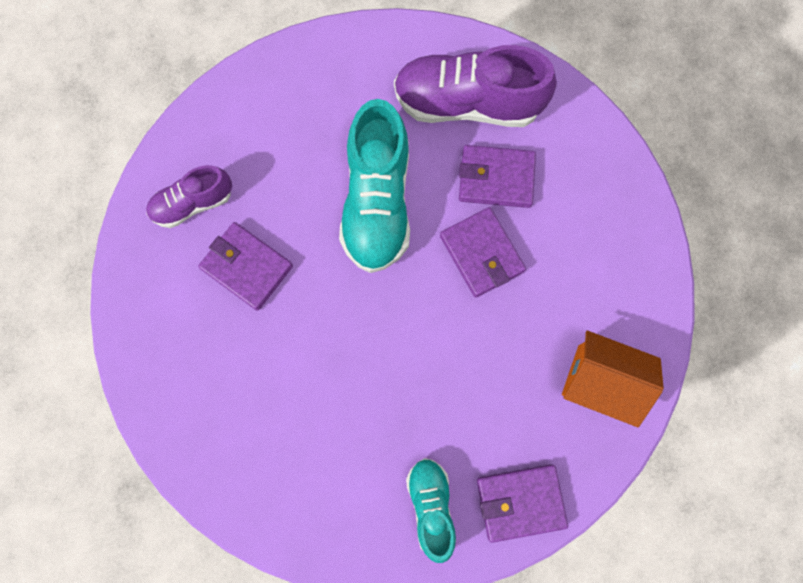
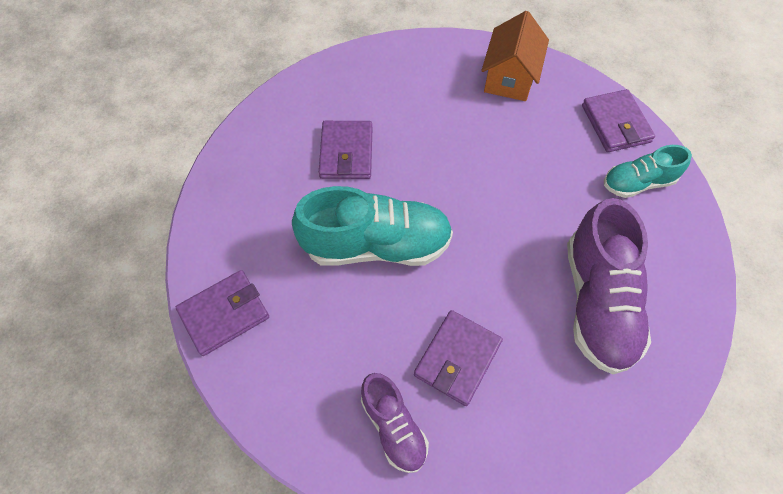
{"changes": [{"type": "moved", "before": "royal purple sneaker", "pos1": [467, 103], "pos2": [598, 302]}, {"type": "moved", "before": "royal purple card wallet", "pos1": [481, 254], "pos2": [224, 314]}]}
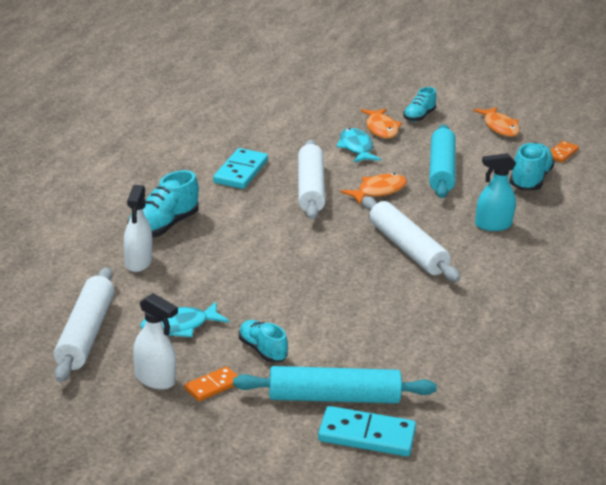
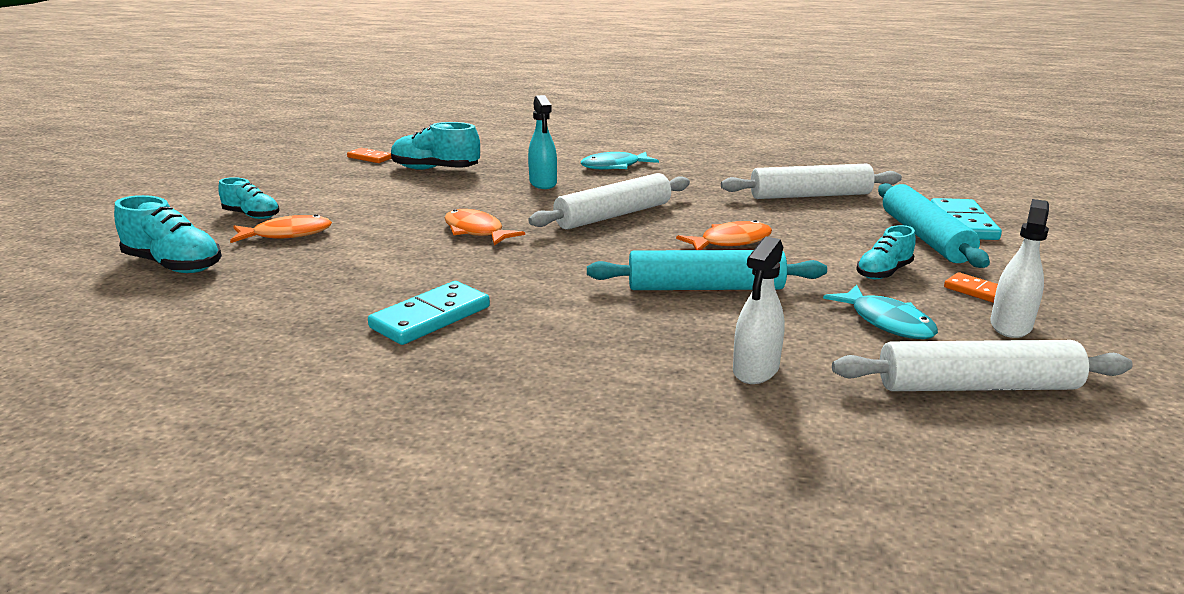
{"changes": [{"type": "moved", "before": "orange-coloured toy fish", "pos1": [499, 127], "pos2": [730, 242]}, {"type": "moved", "before": "turquoise pastry roller", "pos1": [441, 170], "pos2": [705, 288]}, {"type": "moved", "before": "turquoise toy fish", "pos1": [356, 148], "pos2": [614, 166]}, {"type": "moved", "before": "white pastry roller", "pos1": [310, 188], "pos2": [809, 195]}, {"type": "turned", "before": "turquoise domino tile", "pos1": [241, 172], "pos2": [430, 317], "turn": -60}, {"type": "moved", "before": "turquoise sneaker", "pos1": [163, 227], "pos2": [174, 265]}, {"type": "turned", "before": "white spray cleaner", "pos1": [138, 262], "pos2": [755, 370], "turn": 120}]}
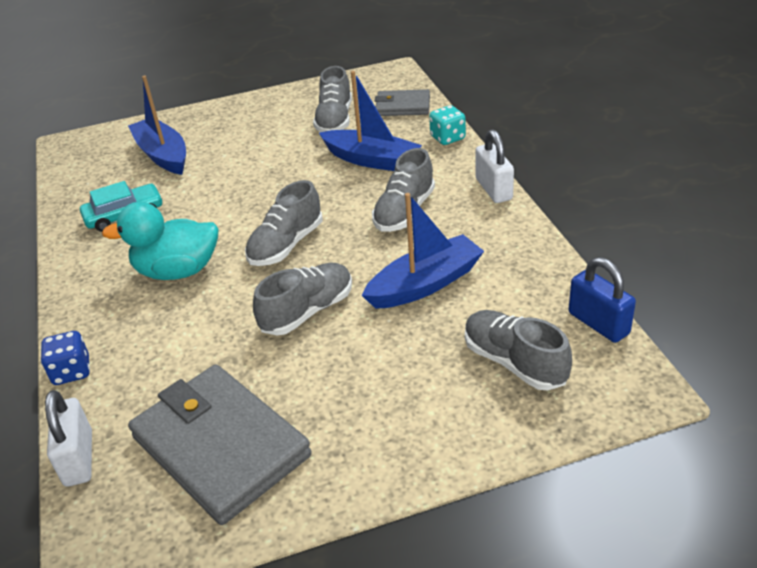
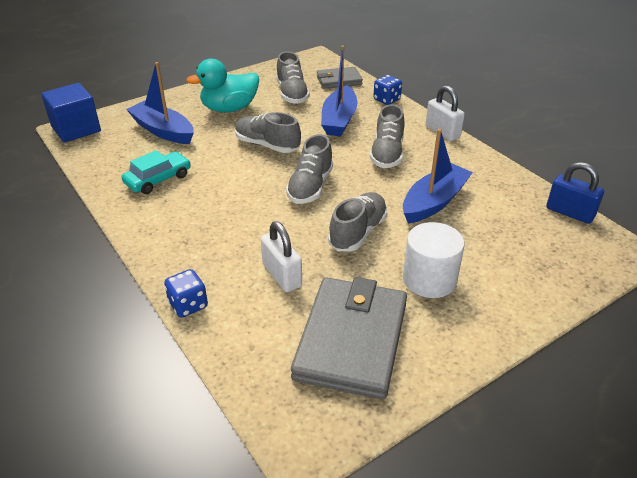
{"changes": [{"type": "turned", "before": "cobalt boat", "pos1": [372, 160], "pos2": [339, 120], "turn": 90}, {"type": "recoloured", "before": "turquoise game die", "after": "cobalt game die", "pos1": [447, 138], "pos2": [386, 100]}, {"type": "moved", "before": "turquoise toy duck", "pos1": [177, 271], "pos2": [229, 109]}, {"type": "moved", "before": "gray sneaker", "pos1": [514, 362], "pos2": [267, 145]}, {"type": "turned", "before": "gray card wallet", "pos1": [220, 446], "pos2": [351, 340], "turn": 75}, {"type": "moved", "before": "white padlock", "pos1": [79, 458], "pos2": [282, 275]}, {"type": "added", "after": "cobalt block", "pos2": [76, 129]}, {"type": "added", "after": "white cylinder shape", "pos2": [429, 279]}]}
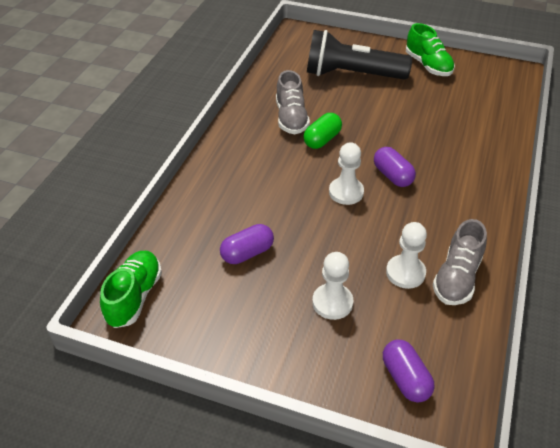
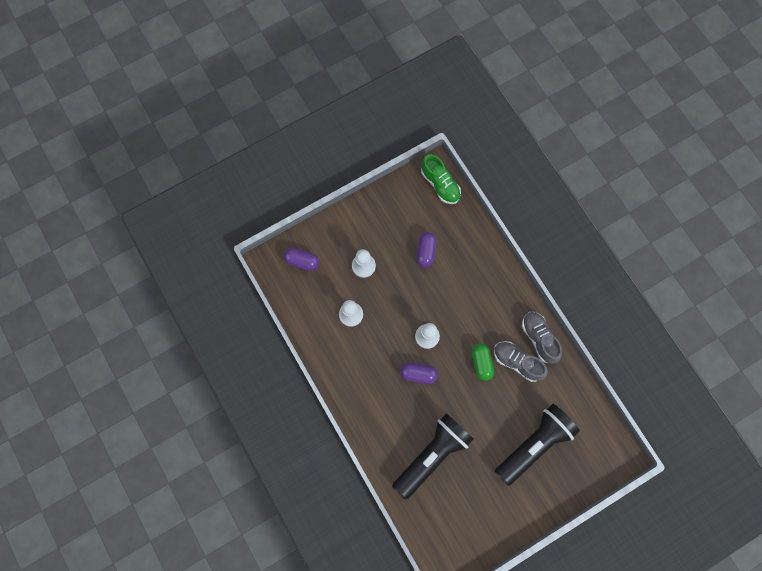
{"changes": [{"type": "removed", "before": "green sneaker", "pos1": [428, 65]}, {"type": "moved", "before": "gray sneaker", "pos1": [457, 278], "pos2": [539, 338]}, {"type": "added", "after": "black flashlight", "pos2": [432, 455]}]}
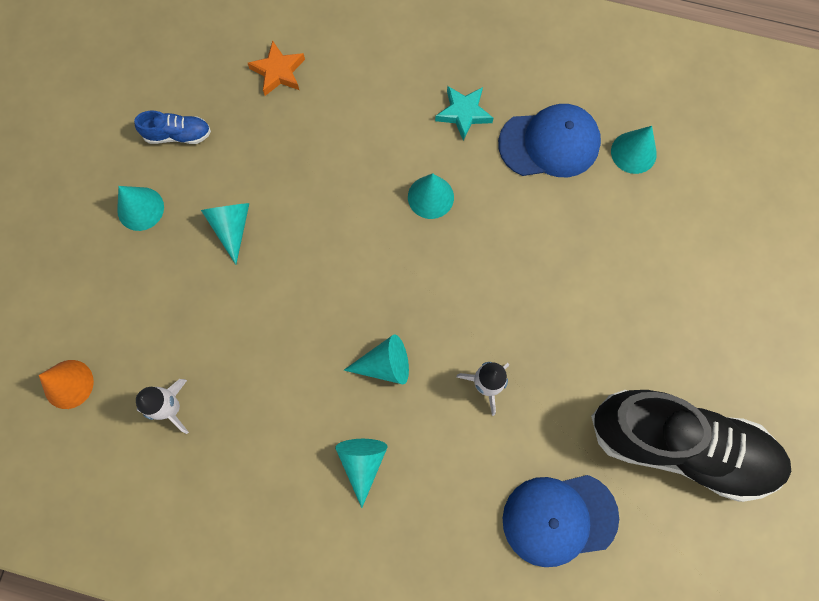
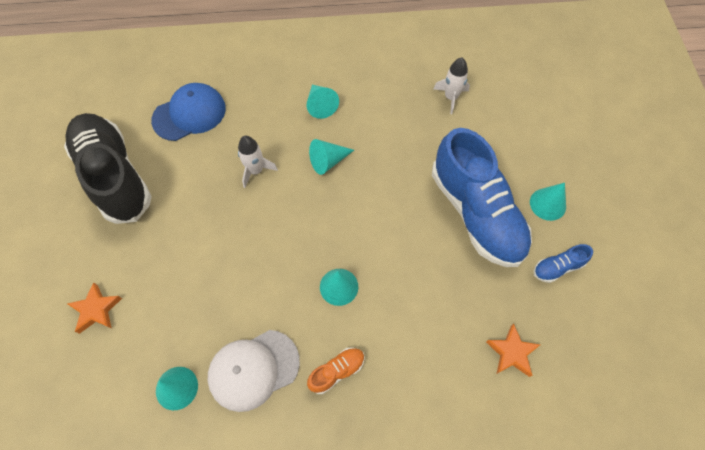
{"changes": [{"type": "replaced", "before": "turquoise star shape", "after": "orange-coloured sneaker", "pos1": [463, 113], "pos2": [337, 371]}, {"type": "recoloured", "before": "cobalt baseball cap", "after": "white baseball cap", "pos1": [549, 143], "pos2": [253, 369]}, {"type": "replaced", "before": "turquoise cone", "after": "cobalt sneaker", "pos1": [232, 227], "pos2": [476, 213]}, {"type": "removed", "before": "orange-coloured cone", "pos1": [68, 384]}, {"type": "turned", "before": "black sneaker", "pos1": [680, 445], "pos2": [114, 176], "turn": 60}, {"type": "added", "after": "orange-coloured star shape", "pos2": [96, 310]}]}
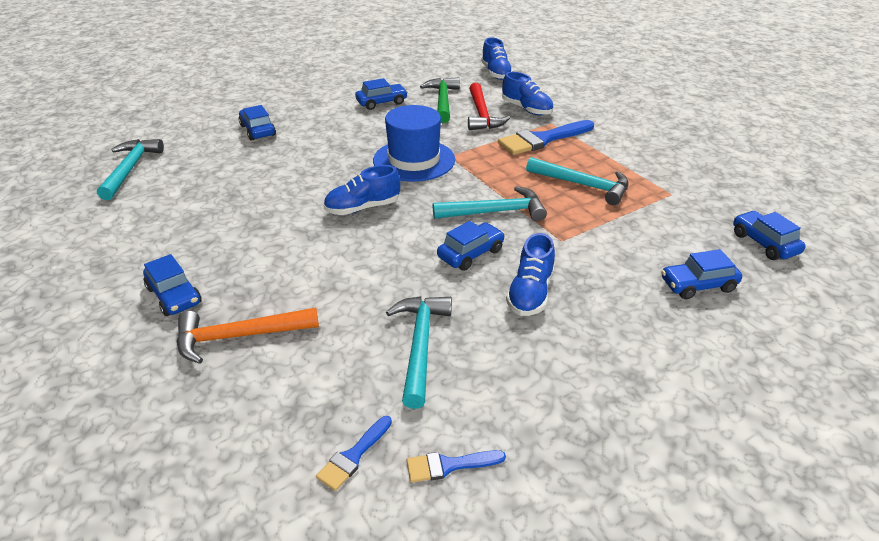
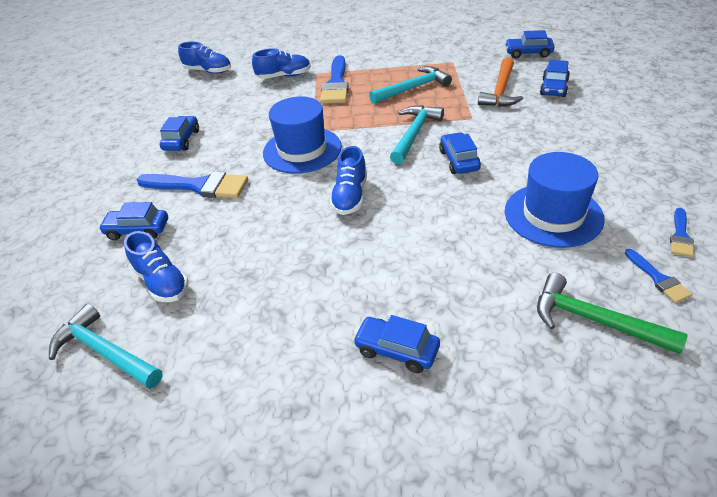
{"changes": [{"type": "moved", "before": "green hammer", "pos1": [442, 101], "pos2": [594, 320]}, {"type": "removed", "before": "crimson hammer", "pos1": [482, 114]}, {"type": "moved", "before": "cobalt sneaker", "pos1": [530, 293], "pos2": [162, 282]}, {"type": "turned", "before": "cobalt car", "pos1": [174, 295], "pos2": [396, 350], "turn": -150}, {"type": "replaced", "before": "turquoise hammer", "after": "cobalt top hat", "pos1": [420, 345], "pos2": [553, 215]}, {"type": "moved", "before": "orange-coloured hammer", "pos1": [239, 336], "pos2": [500, 91]}, {"type": "added", "after": "cobalt paintbrush", "pos2": [199, 186]}]}
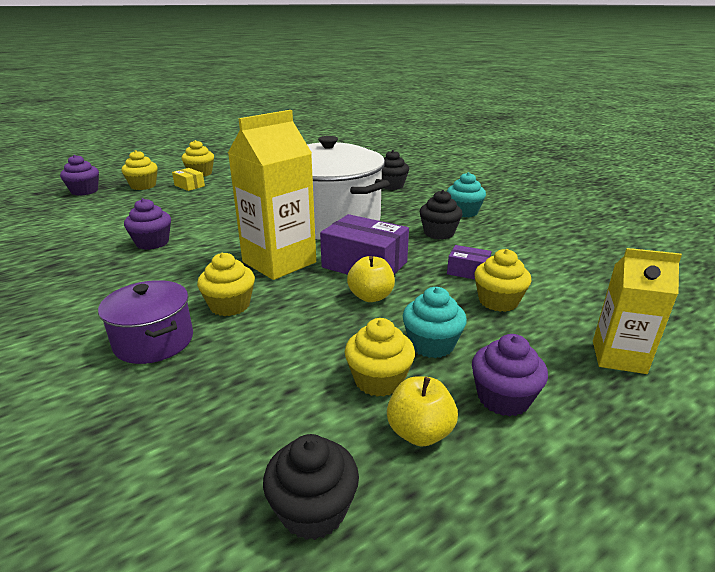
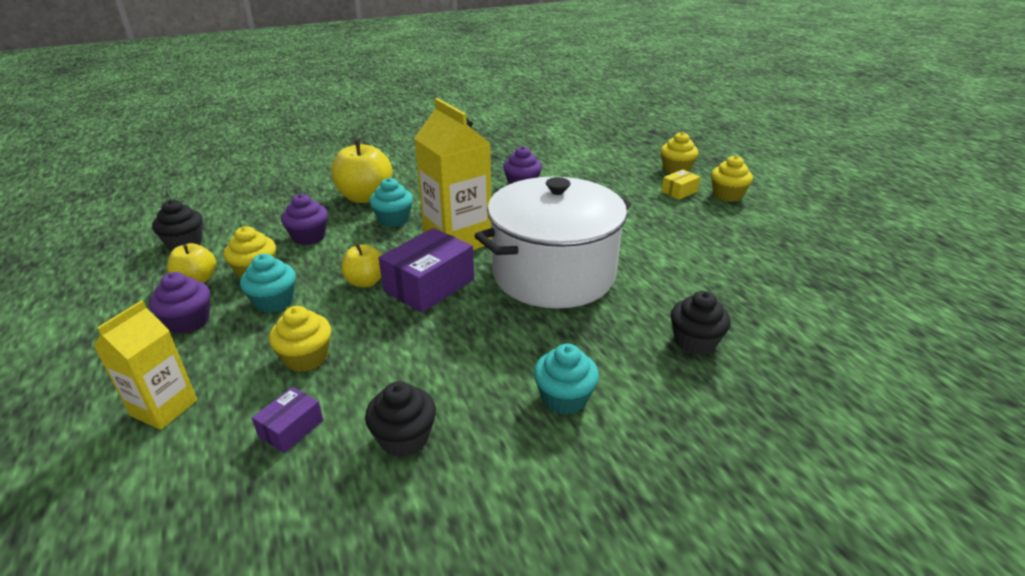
{"changes": [{"type": "moved", "before": "royal purple cupcake", "pos1": [84, 191], "pos2": [309, 237]}, {"type": "moved", "before": "black cupcake", "pos1": [439, 233], "pos2": [404, 438]}, {"type": "moved", "before": "royal purple box", "pos1": [467, 271], "pos2": [291, 428]}, {"type": "recoloured", "before": "yellow cupcake", "after": "turquoise cupcake", "pos1": [230, 305], "pos2": [393, 219]}, {"type": "replaced", "before": "royal purple cooking pot", "after": "yellow apple fruit", "pos1": [154, 341], "pos2": [365, 197]}]}
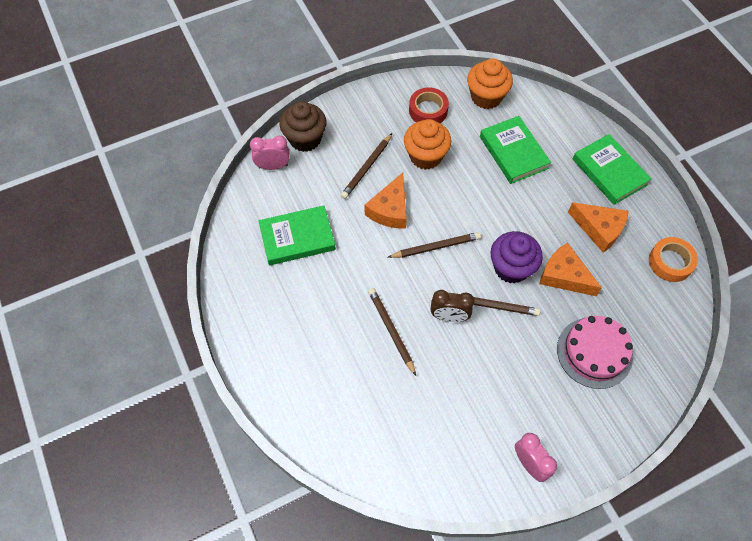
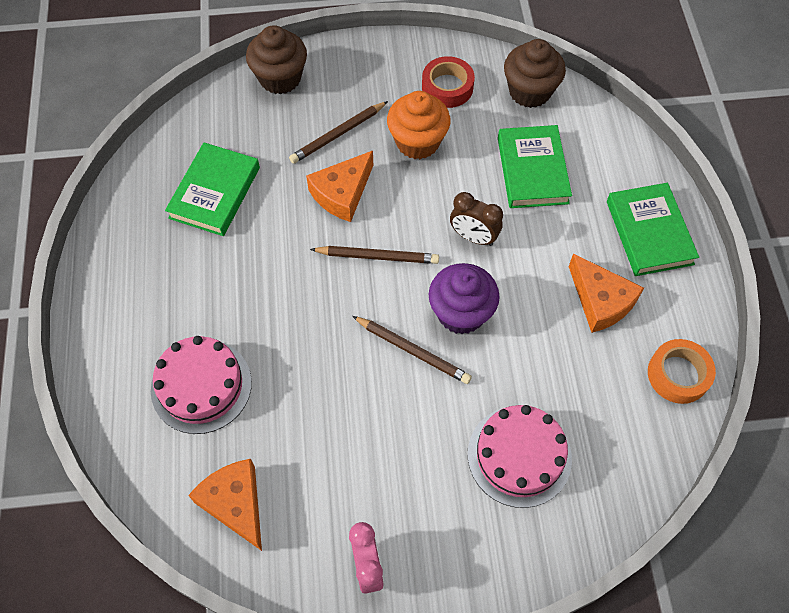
{"changes": [{"type": "recoloured", "before": "orange-coloured cupcake", "after": "russet cupcake", "pos1": [486, 97], "pos2": [529, 91]}, {"type": "removed", "before": "pink alarm clock", "pos1": [273, 166]}, {"type": "turned", "before": "green hardback", "pos1": [297, 238], "pos2": [215, 192], "turn": -75}, {"type": "moved", "before": "orange-coloured cheese", "pos1": [564, 276], "pos2": [235, 504]}, {"type": "removed", "before": "russet wooden pencil", "pos1": [391, 330]}, {"type": "moved", "before": "russet alarm clock", "pos1": [449, 317], "pos2": [473, 237]}, {"type": "added", "after": "pink cake", "pos2": [201, 386]}]}
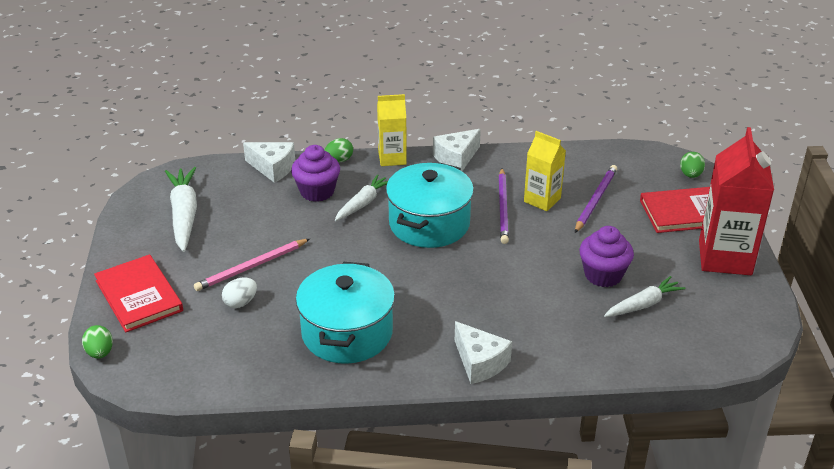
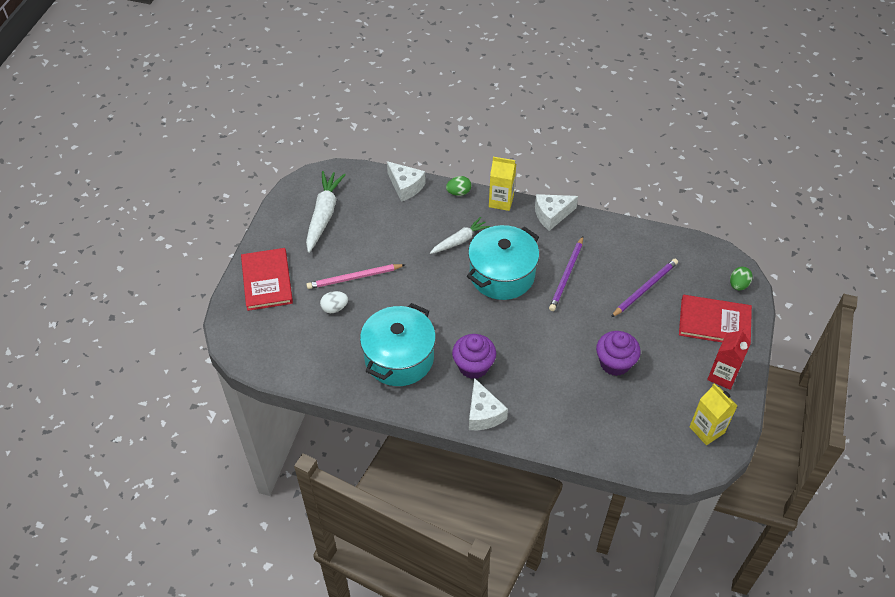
{"changes": [{"type": "resized", "before": "crimson juice carton", "pos1": [725, 258], "pos2": [722, 376], "scale": 0.59}, {"type": "moved", "before": "yellow juice carton", "pos1": [542, 200], "pos2": [707, 430]}, {"type": "moved", "before": "royal purple cupcake", "pos1": [317, 191], "pos2": [473, 366]}, {"type": "removed", "before": "white root vegetable", "pos1": [643, 304]}, {"type": "removed", "before": "green toy egg", "pos1": [100, 353]}]}
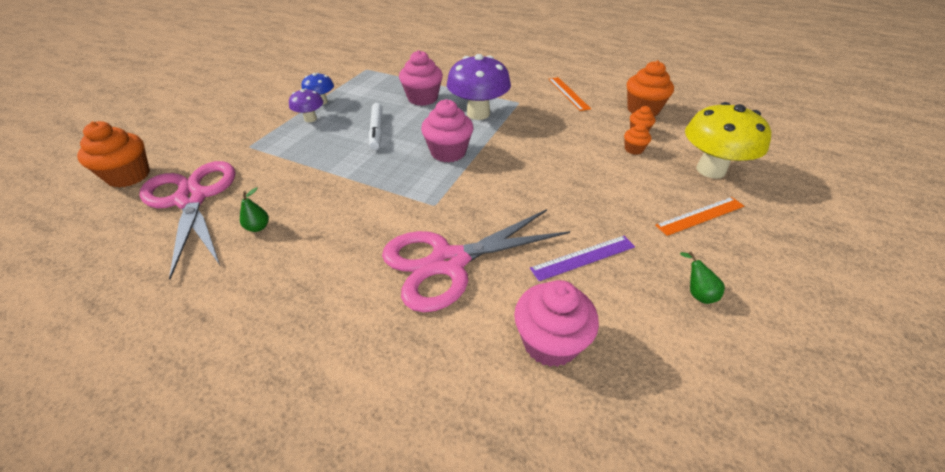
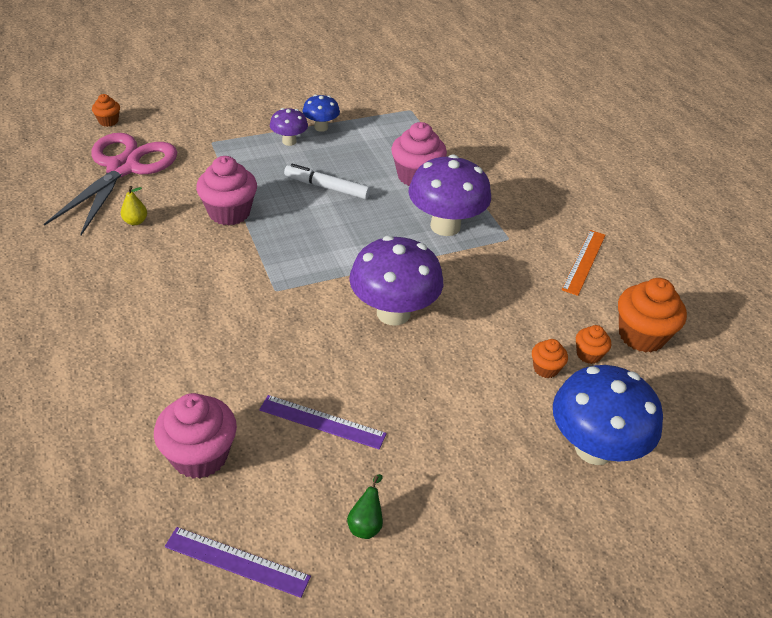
{"changes": [{"type": "moved", "before": "pink cupcake", "pos1": [448, 152], "pos2": [229, 212]}, {"type": "recoloured", "before": "yellow fungus", "after": "cobalt fungus", "pos1": [710, 170], "pos2": [594, 448]}, {"type": "turned", "before": "white marker", "pos1": [376, 130], "pos2": [327, 187], "turn": 75}, {"type": "resized", "before": "orange-coloured cupcake", "pos1": [129, 176], "pos2": [108, 121], "scale": 0.52}, {"type": "recoloured", "before": "green pear fruit", "after": "yellow pear fruit", "pos1": [258, 227], "pos2": [135, 221]}, {"type": "removed", "before": "orange-coloured measuring stick", "pos1": [700, 216]}, {"type": "removed", "before": "pink shears", "pos1": [449, 262]}, {"type": "added", "after": "royal purple fungus", "pos2": [393, 313]}, {"type": "added", "after": "royal purple measuring stick", "pos2": [237, 562]}]}
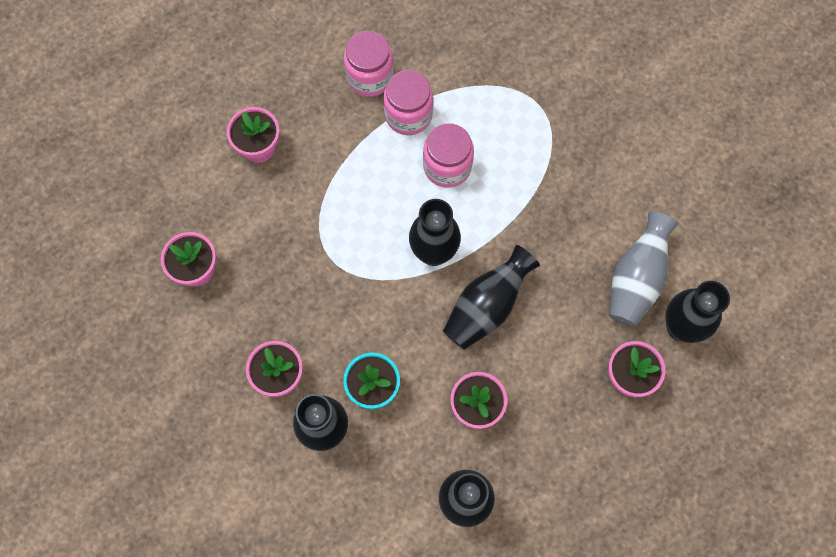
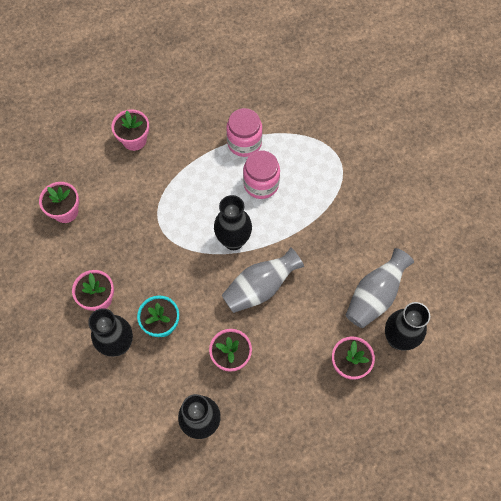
{"changes": [{"type": "removed", "before": "pink jar", "pos1": [370, 77]}, {"type": "recoloured", "before": "black vase", "after": "gray vase", "pos1": [487, 306], "pos2": [260, 288]}]}
